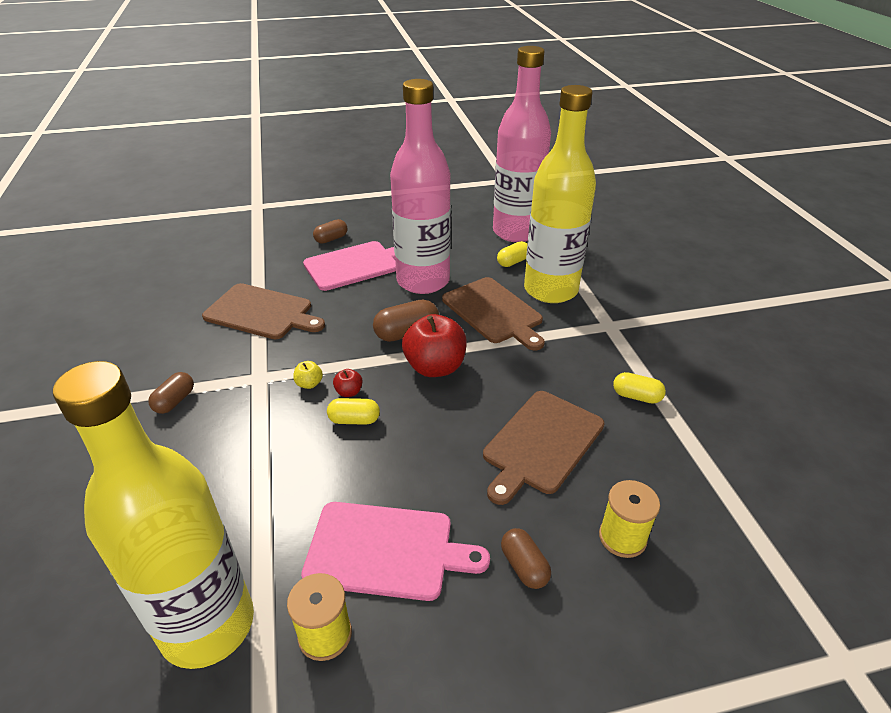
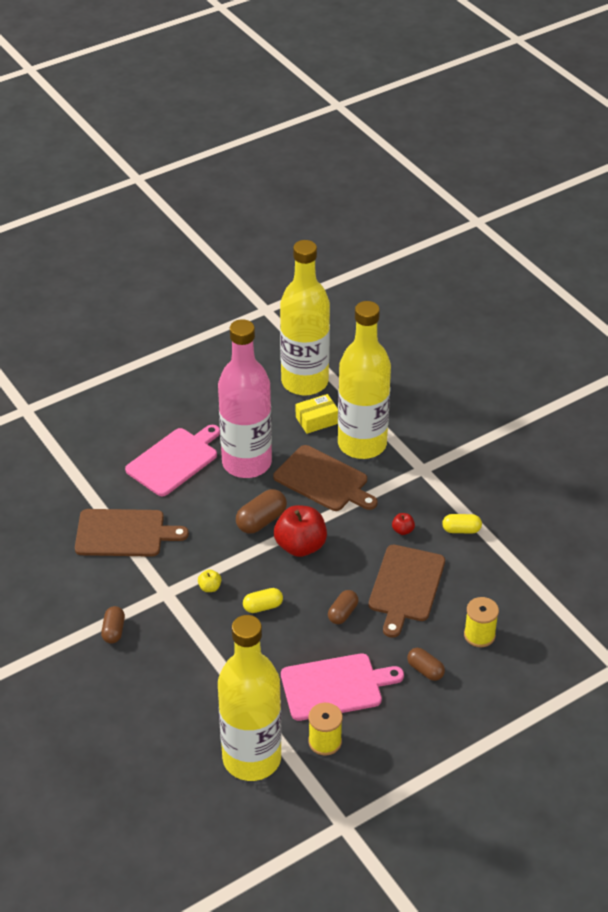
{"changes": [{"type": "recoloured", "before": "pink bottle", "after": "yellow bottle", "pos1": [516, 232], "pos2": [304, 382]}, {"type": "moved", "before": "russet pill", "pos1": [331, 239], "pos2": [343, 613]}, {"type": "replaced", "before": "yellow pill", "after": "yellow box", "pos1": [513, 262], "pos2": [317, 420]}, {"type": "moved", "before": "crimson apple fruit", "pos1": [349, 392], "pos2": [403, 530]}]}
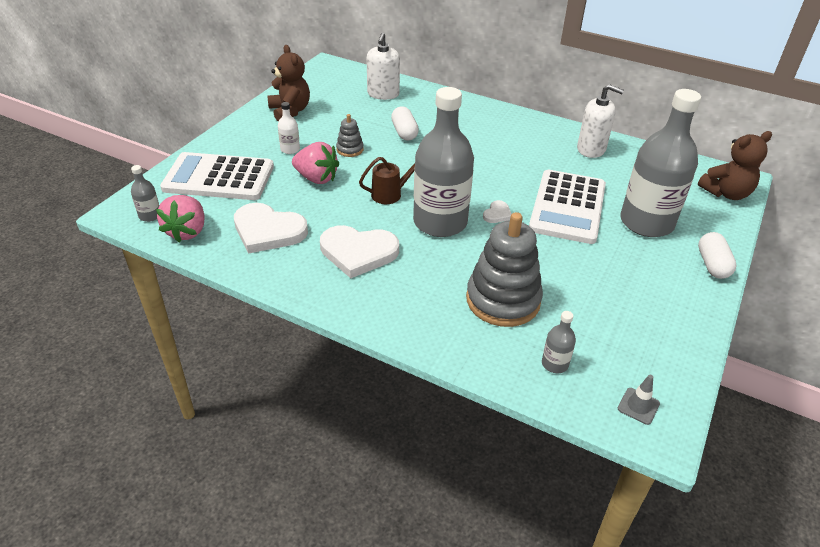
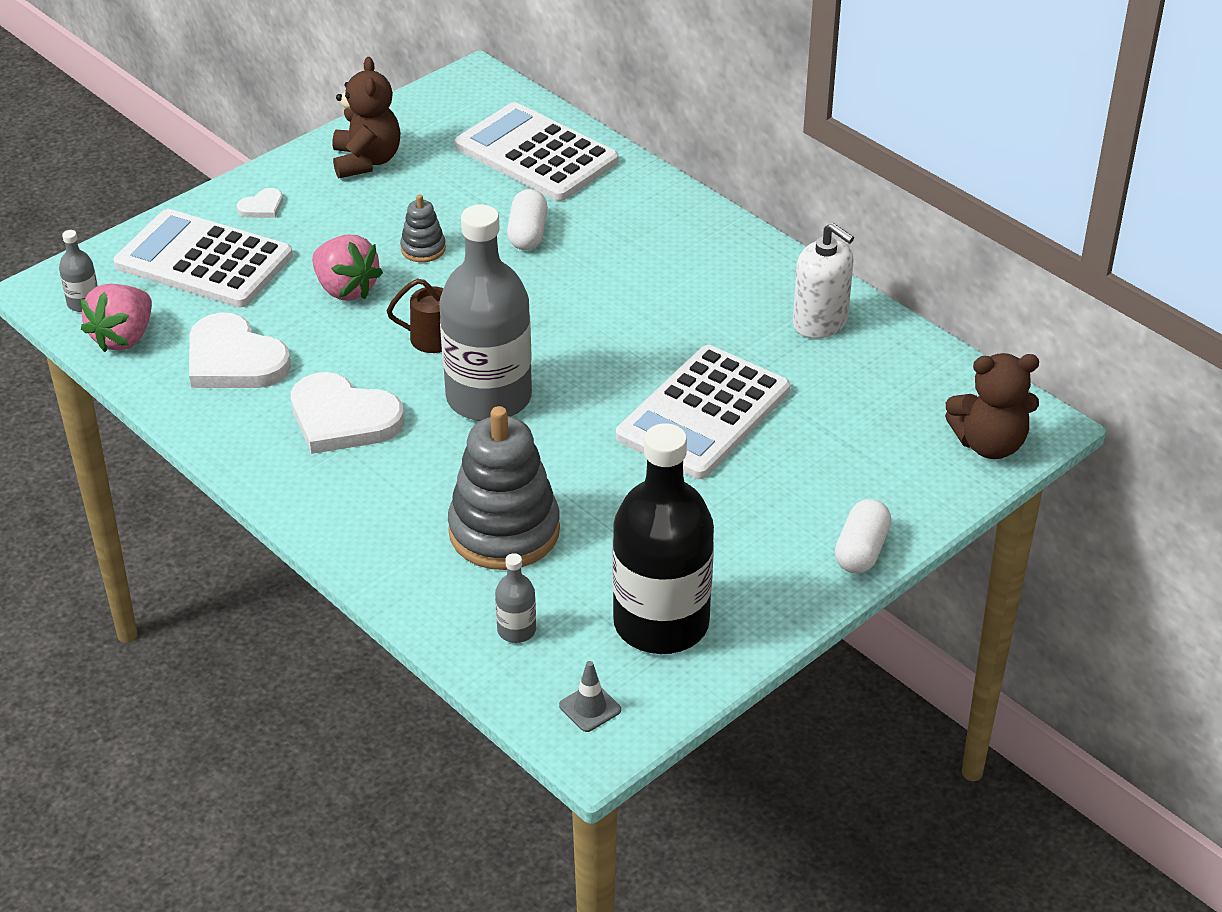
{"changes": [{"type": "replaced", "before": "white pump bottle", "after": "white adding machine", "pos1": [383, 94], "pos2": [536, 154]}, {"type": "removed", "before": "gray bottle", "pos1": [646, 222]}, {"type": "removed", "before": "white bottle", "pos1": [290, 149]}, {"type": "moved", "before": "white heart shape", "pos1": [497, 214], "pos2": [262, 207]}, {"type": "added", "after": "black bottle", "pos2": [661, 623]}]}
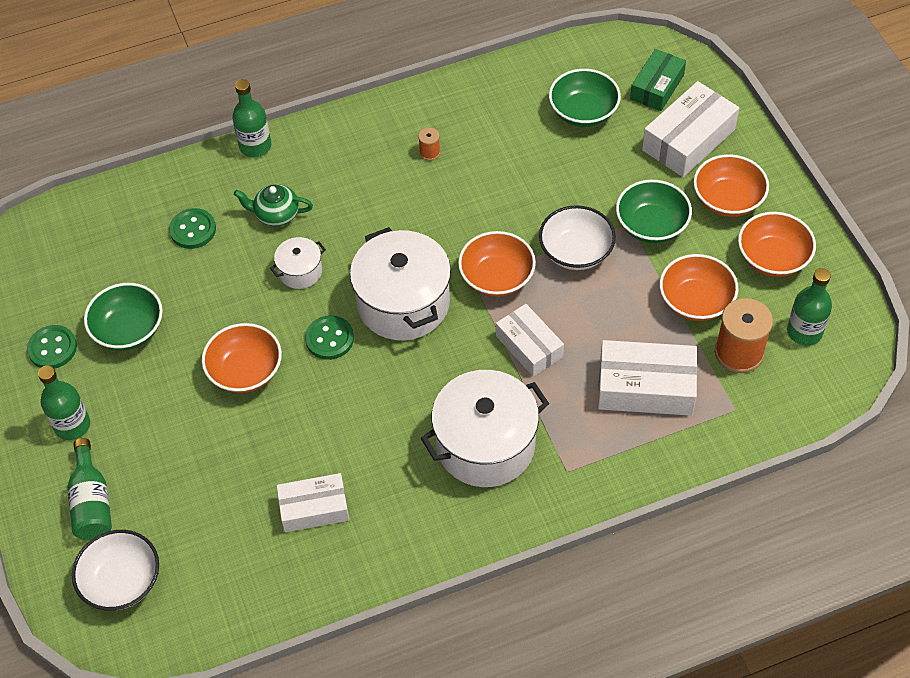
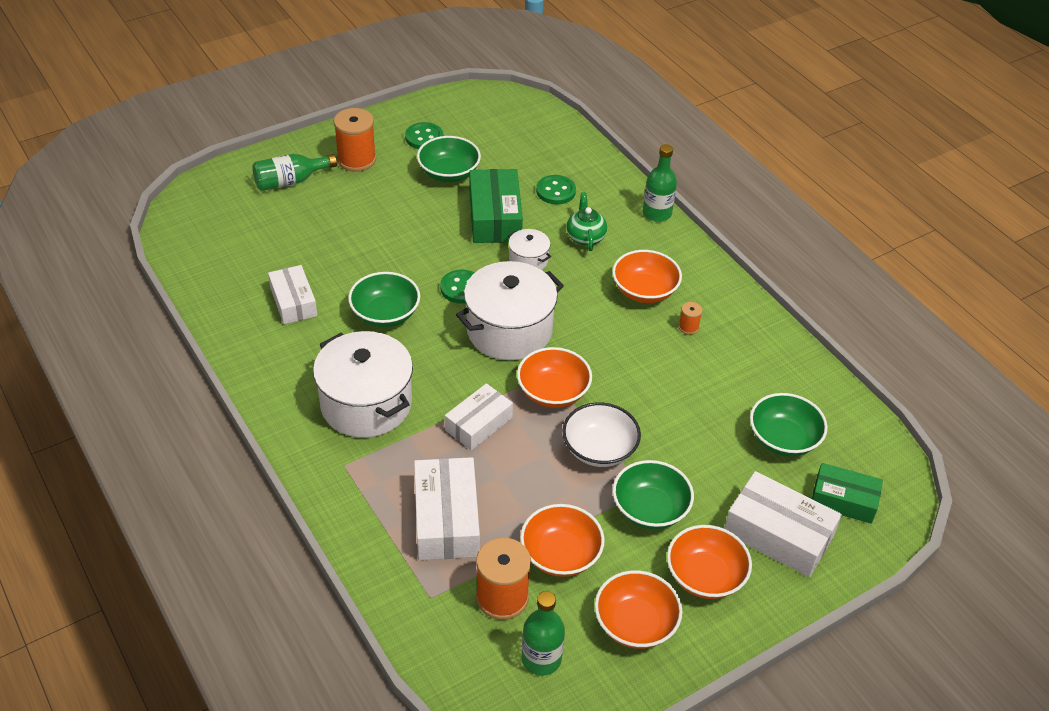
{"changes": [{"type": "moved", "before": "orange-coloured deep dish", "pos1": [245, 371], "pos2": [644, 291]}, {"type": "replaced", "before": "green bottle", "after": "orange-coloured bobbin", "pos1": [72, 425], "pos2": [356, 159]}, {"type": "removed", "before": "white deep dish", "pos1": [122, 581]}, {"type": "added", "after": "green box", "pos2": [494, 217]}, {"type": "added", "after": "green deep dish", "pos2": [385, 314]}]}
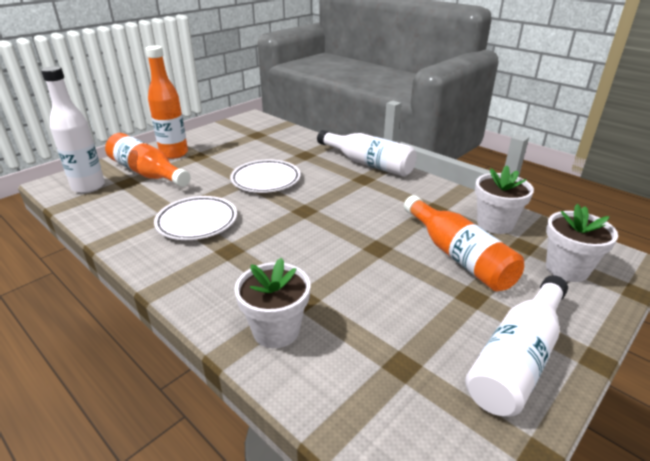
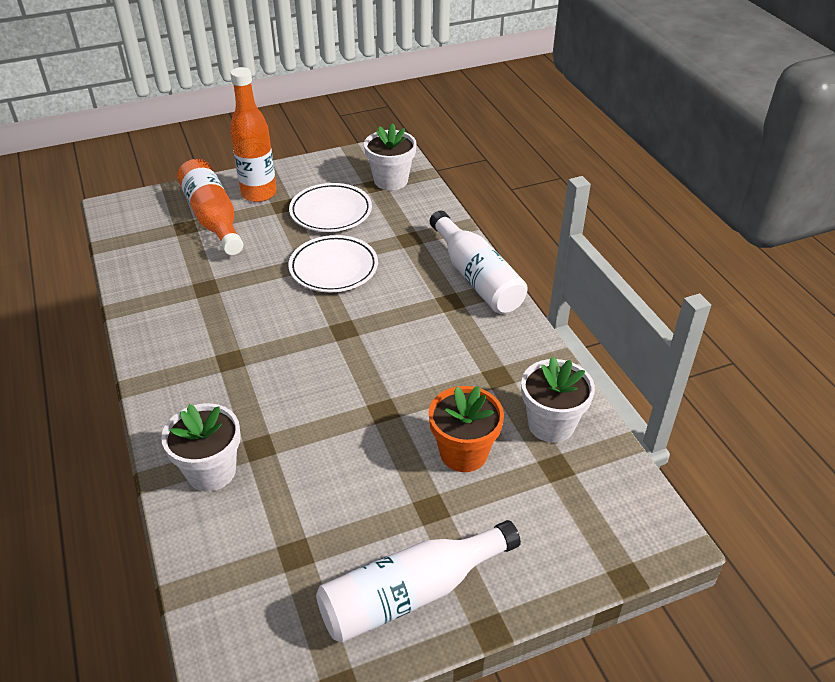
{"changes": [{"type": "removed", "before": "white bottle", "pos1": [88, 187]}, {"type": "replaced", "before": "orange-coloured bottle", "after": "orange-coloured plant pot", "pos1": [458, 256], "pos2": [463, 453]}, {"type": "moved", "before": "white flat dish", "pos1": [197, 222], "pos2": [331, 212]}, {"type": "moved", "before": "white plant pot", "pos1": [567, 269], "pos2": [391, 180]}]}
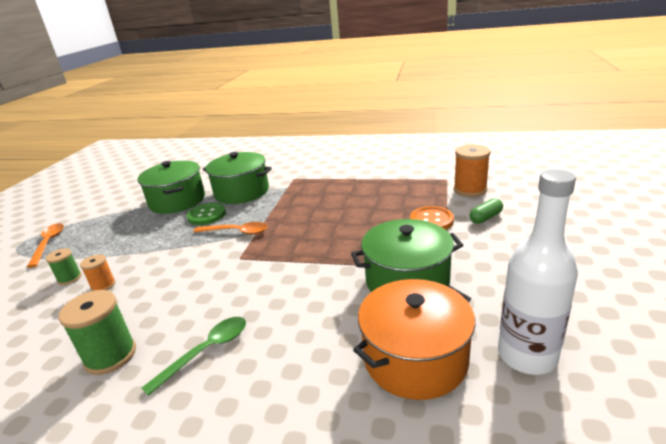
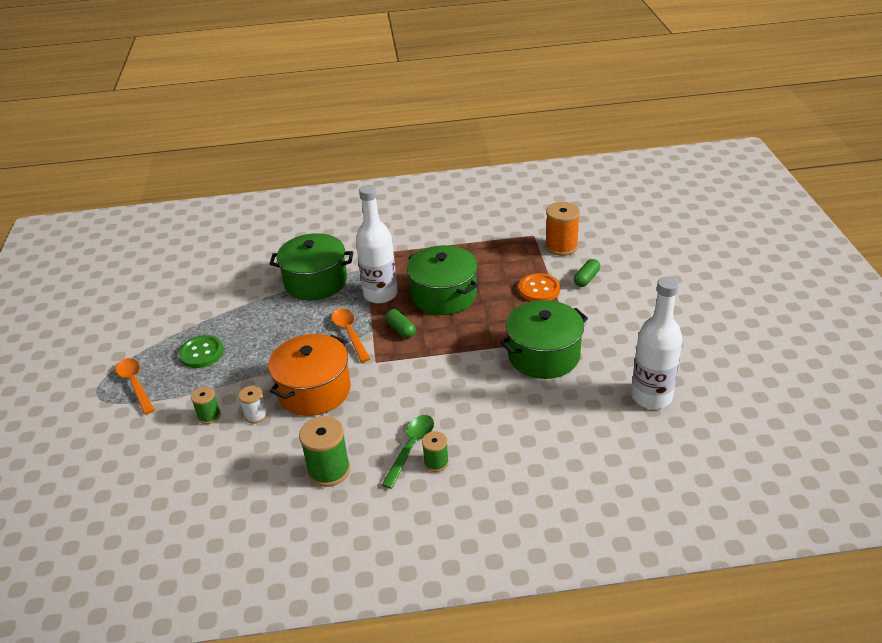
{"changes": [{"type": "moved", "before": "green cooking pot", "pos1": [177, 201], "pos2": [444, 295]}, {"type": "moved", "before": "green button", "pos1": [206, 215], "pos2": [201, 353]}, {"type": "turned", "before": "orange-coloured spoon", "pos1": [236, 232], "pos2": [350, 333], "turn": -105}, {"type": "recoloured", "before": "orange-coloured bobbin", "after": "white bobbin", "pos1": [103, 285], "pos2": [256, 415]}, {"type": "moved", "before": "orange-coloured cooking pot", "pos1": [415, 358], "pos2": [314, 390]}, {"type": "added", "after": "white bottle", "pos2": [380, 294]}, {"type": "added", "after": "green pill", "pos2": [401, 329]}, {"type": "added", "after": "green bobbin", "pos2": [436, 462]}]}
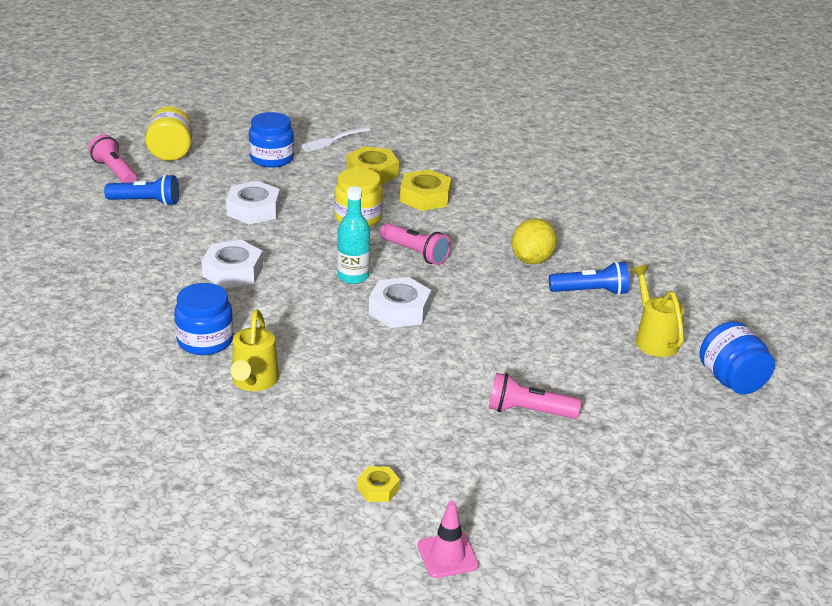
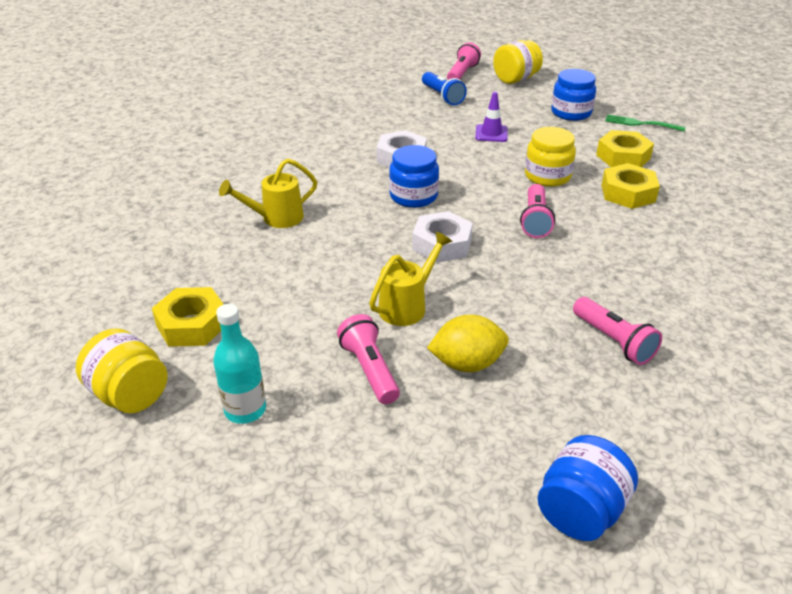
{"changes": [{"type": "recoloured", "before": "white dinner fork", "after": "green dinner fork", "pos1": [332, 140], "pos2": [640, 123]}, {"type": "replaced", "before": "white nut", "after": "royal purple road cone", "pos1": [253, 210], "pos2": [491, 133]}, {"type": "moved", "before": "turquoise bottle", "pos1": [353, 276], "pos2": [245, 410]}, {"type": "moved", "before": "yellow toy lemon", "pos1": [531, 260], "pos2": [467, 364]}, {"type": "recoloured", "before": "cobalt flashlight", "after": "pink flashlight", "pos1": [590, 292], "pos2": [613, 341]}, {"type": "moved", "before": "yellow sprinkling can", "pos1": [654, 339], "pos2": [407, 306]}, {"type": "moved", "before": "cobalt jar", "pos1": [205, 340], "pos2": [413, 196]}, {"type": "resized", "before": "yellow nut", "pos1": [378, 489], "pos2": [192, 324], "scale": 1.84}, {"type": "replaced", "before": "pink road cone", "after": "yellow jar", "pos1": [447, 555], "pos2": [130, 395]}]}
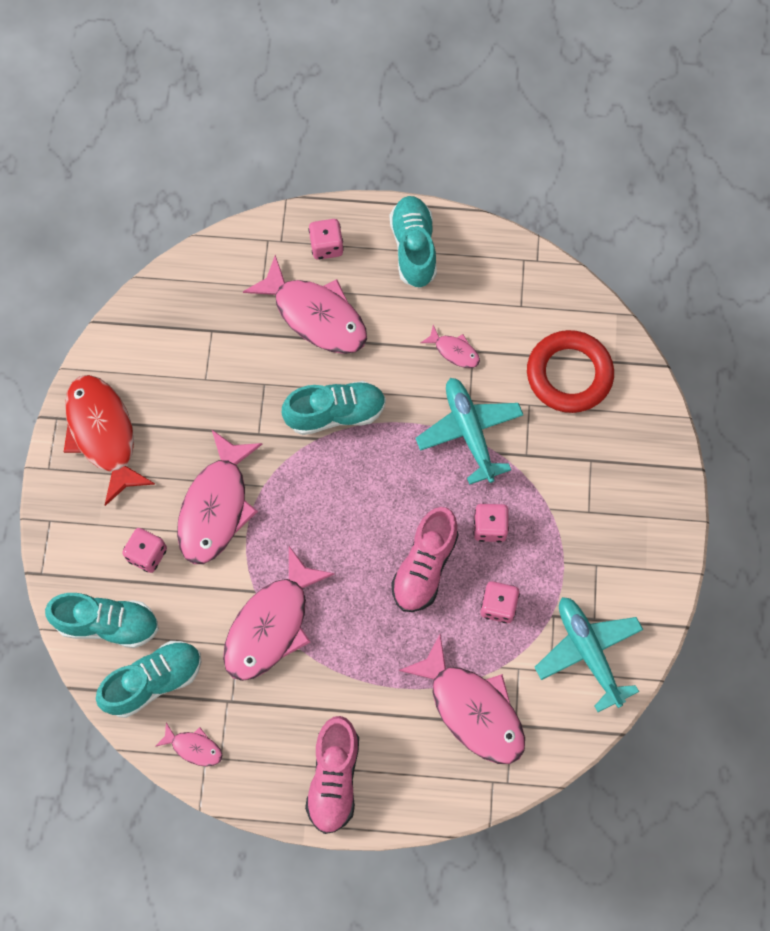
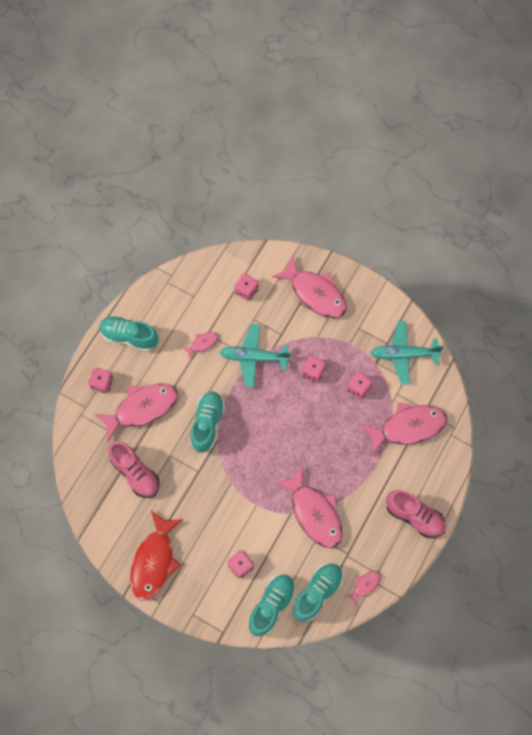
{"changes": [{"type": "replaced", "before": "crimson torus", "after": "pink game die", "pos1": [569, 374], "pos2": [246, 291]}, {"type": "turned", "before": "crimson toy fish", "pos1": [103, 434], "pos2": [154, 561], "turn": -75}, {"type": "moved", "before": "pink toy fish", "pos1": [216, 507], "pos2": [315, 293]}, {"type": "moved", "before": "pink sneaker", "pos1": [424, 566], "pos2": [135, 473]}, {"type": "turned", "before": "turquoise sneaker", "pos1": [154, 681], "pos2": [317, 592], "turn": 45}]}
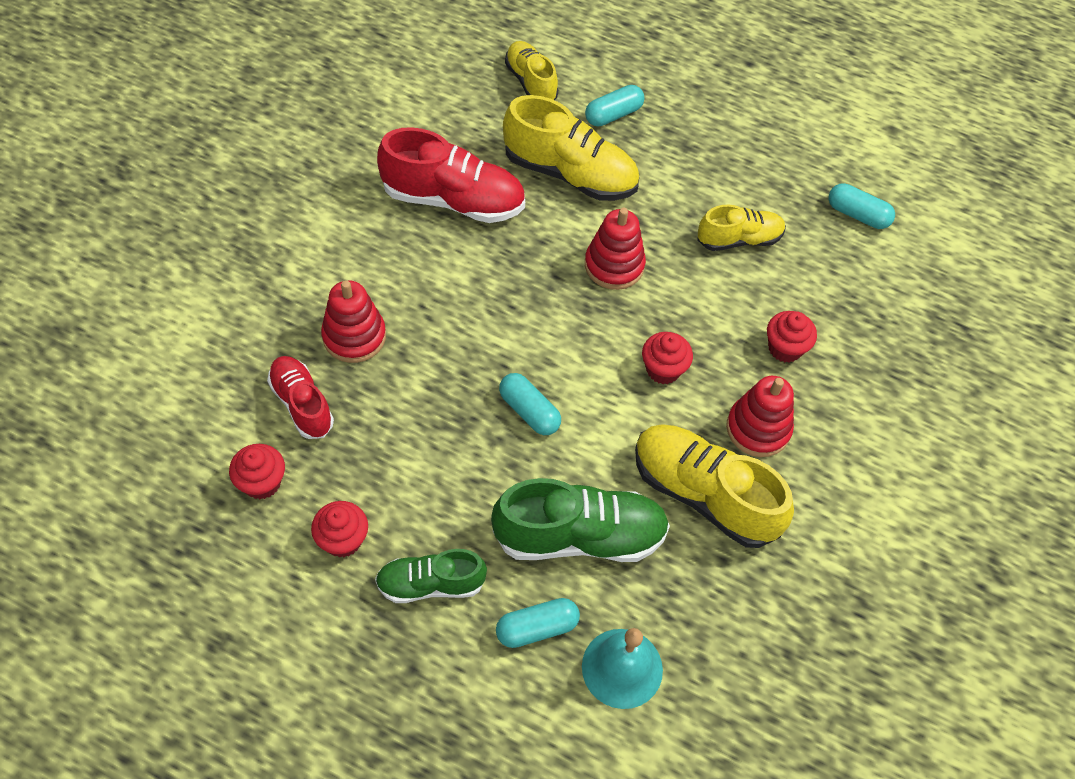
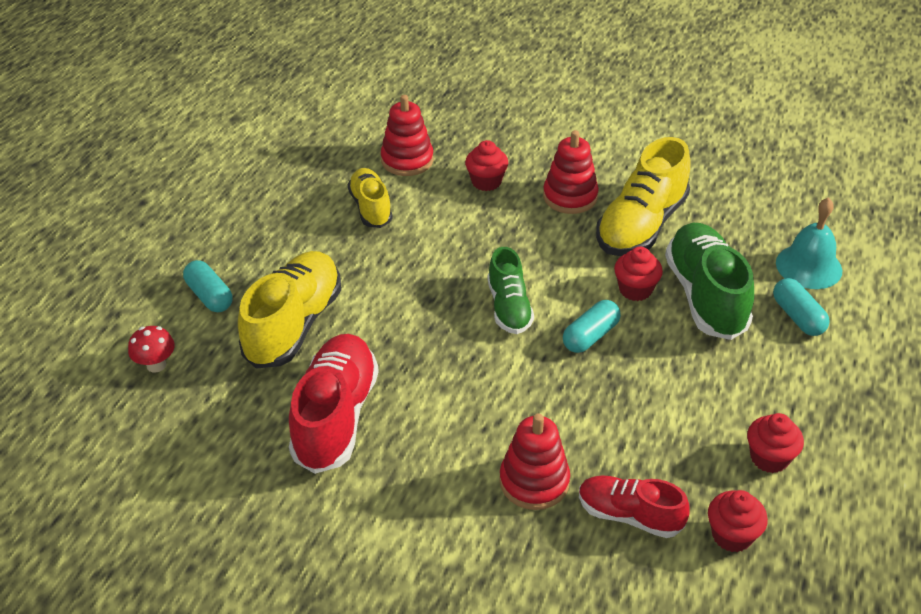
{"changes": [{"type": "replaced", "before": "yellow sneaker", "after": "crimson fungus", "pos1": [531, 82], "pos2": [156, 365]}, {"type": "removed", "before": "turquoise pill", "pos1": [857, 214]}, {"type": "moved", "before": "crimson stacking rings", "pos1": [614, 265], "pos2": [407, 160]}, {"type": "moved", "before": "crimson cupcake", "pos1": [663, 369], "pos2": [635, 289]}, {"type": "turned", "before": "crimson sneaker", "pos1": [302, 404], "pos2": [629, 515], "turn": 60}, {"type": "moved", "before": "green sneaker", "pos1": [431, 584], "pos2": [509, 307]}]}
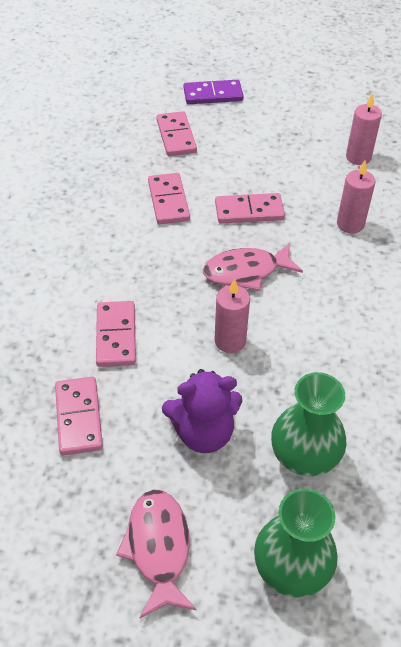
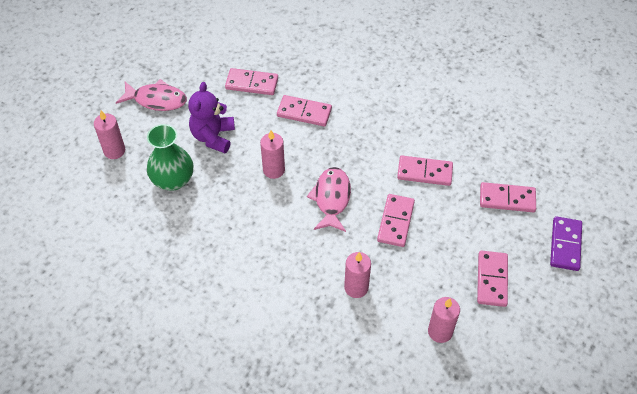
{"changes": [{"type": "replaced", "before": "green vase", "after": "pink pillar candle", "pos1": [291, 568], "pos2": [114, 151]}, {"type": "added", "after": "pink domino tile", "pos2": [492, 280]}]}
